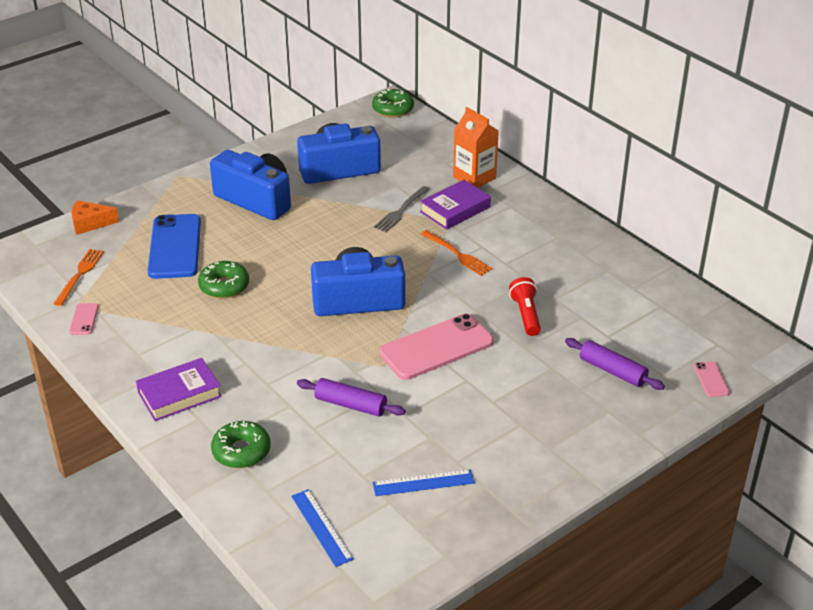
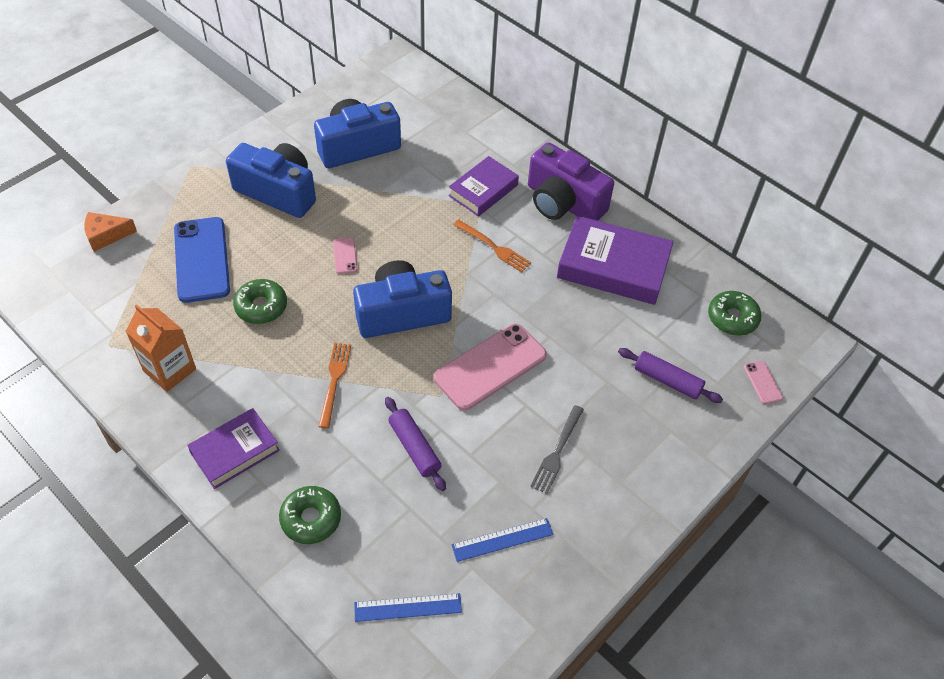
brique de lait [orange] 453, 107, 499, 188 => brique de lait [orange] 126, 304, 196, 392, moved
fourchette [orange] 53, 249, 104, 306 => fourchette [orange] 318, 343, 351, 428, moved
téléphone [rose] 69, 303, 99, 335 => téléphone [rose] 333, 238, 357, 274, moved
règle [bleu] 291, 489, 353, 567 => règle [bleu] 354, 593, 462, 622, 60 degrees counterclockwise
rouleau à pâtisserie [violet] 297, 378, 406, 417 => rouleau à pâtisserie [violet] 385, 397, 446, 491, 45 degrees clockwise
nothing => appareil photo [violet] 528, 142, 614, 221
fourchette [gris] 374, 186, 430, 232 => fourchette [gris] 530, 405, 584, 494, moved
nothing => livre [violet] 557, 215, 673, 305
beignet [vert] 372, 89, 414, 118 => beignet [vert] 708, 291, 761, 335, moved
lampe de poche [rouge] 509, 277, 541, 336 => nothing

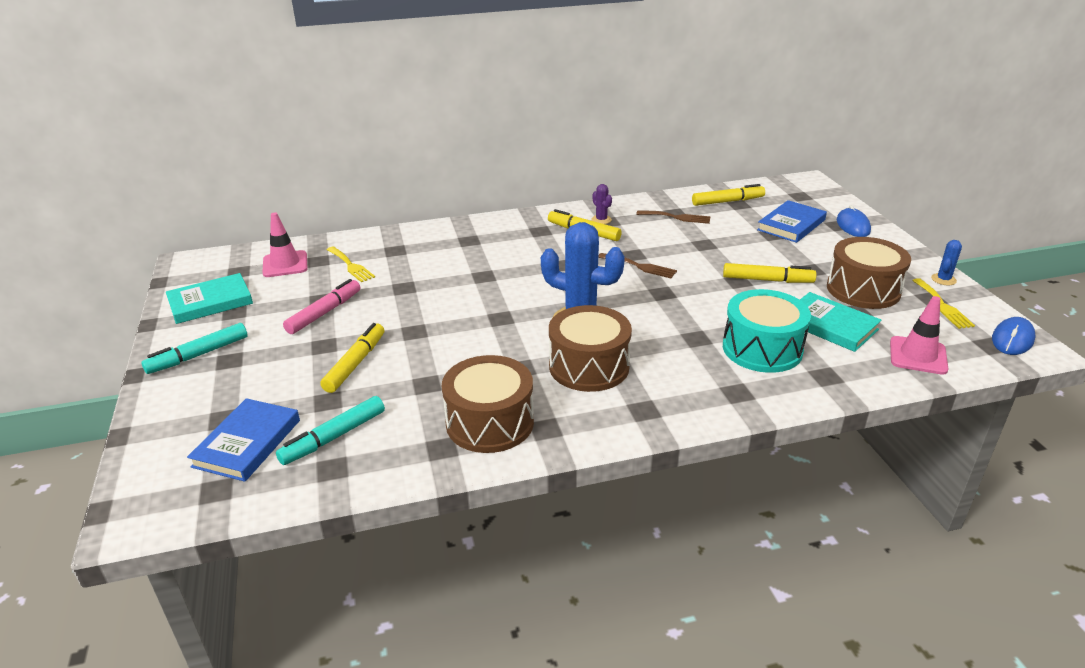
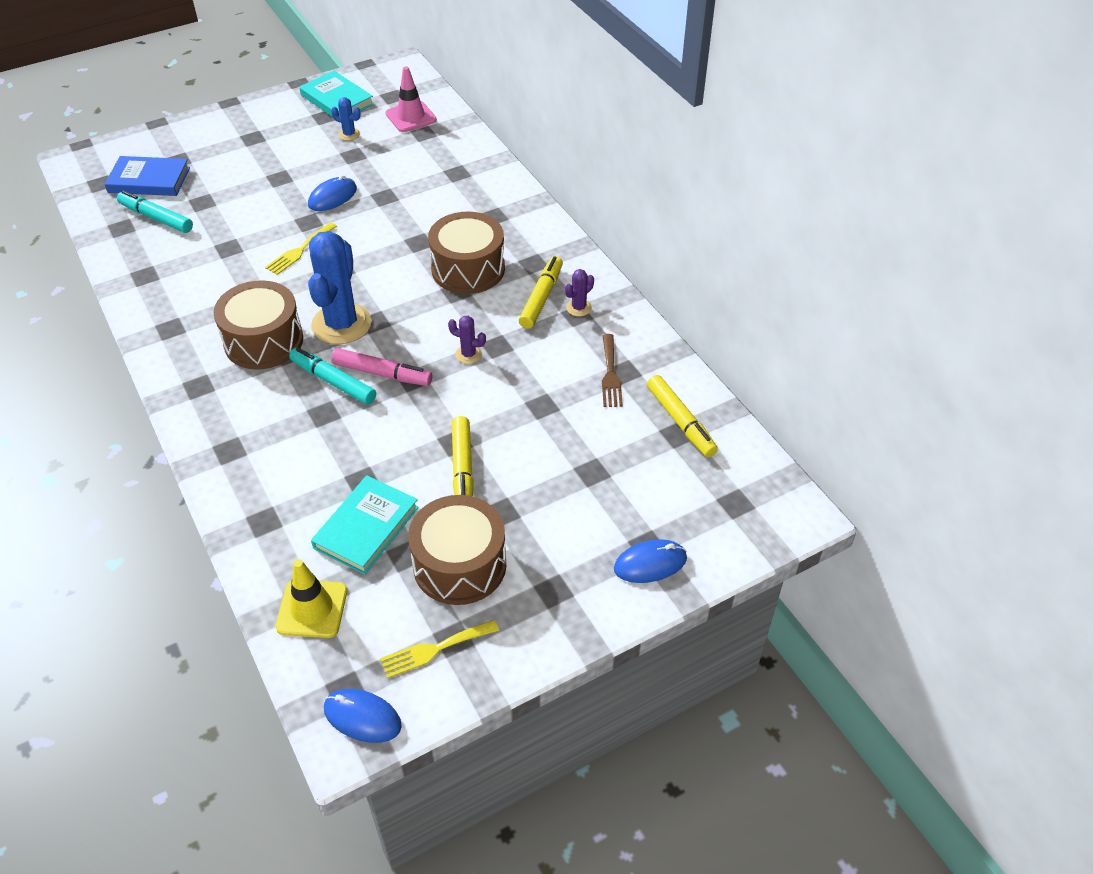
fourchette [jaune] 327, 246, 375, 282 => fourchette [jaune] 265, 222, 337, 275, moved
cône de chantier [rose] 890, 296, 948, 375 => cône de chantier [jaune] 275, 559, 347, 638
feutre [turquoise] 141, 323, 247, 374 => feutre [turquoise] 289, 348, 376, 405, moved
nothing => souris [bleu] 308, 175, 357, 211
cactus [bleu] 931, 240, 962, 286 => cactus [bleu] 331, 97, 361, 141, moved
feutre [rose] 283, 279, 360, 334 => feutre [rose] 331, 348, 432, 386, moved
tambour [marron] 442, 355, 534, 453 => tambour [marron] 428, 212, 505, 294, moved
fourchette [marron] 598, 253, 677, 278 => cactus [violet] 448, 316, 486, 364
feutre [jaune] 320, 323, 384, 393 => nothing
tambour [turquoise] 723, 289, 811, 373 => nothing
livre [bleu] 757, 200, 827, 243 => nothing

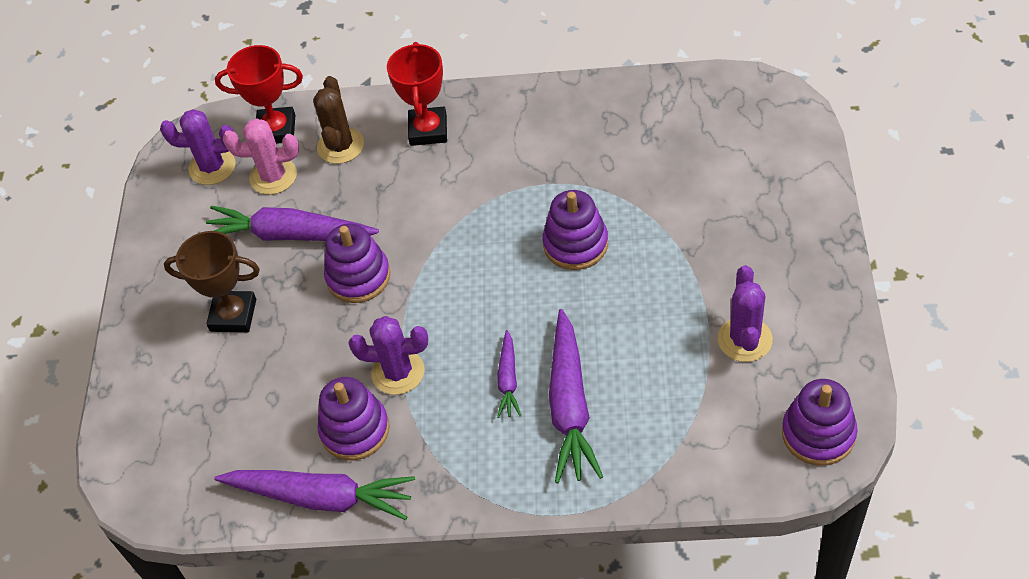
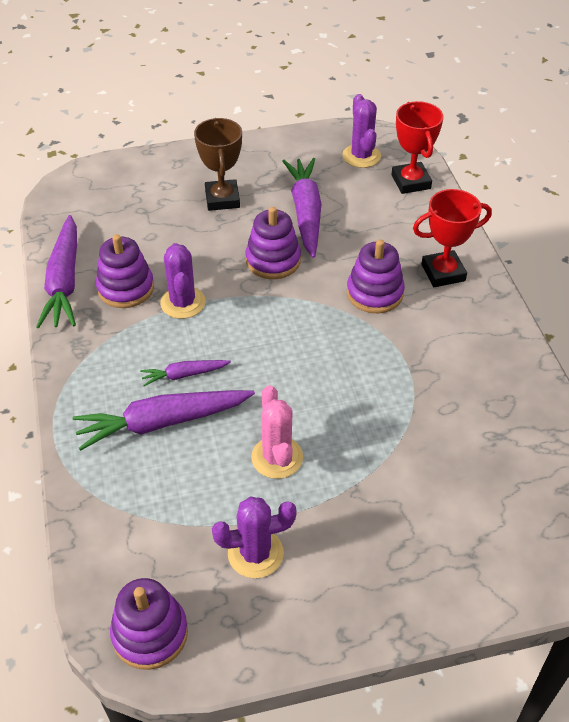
cactus [rose] 223, 118, 299, 195 => cactus [rose] 251, 385, 303, 479, moved
jouet à empiler [violet] 542, 190, 608, 270 => jouet à empiler [violet] 347, 239, 405, 313, moved
cactus [marron] 313, 76, 364, 164 => nothing

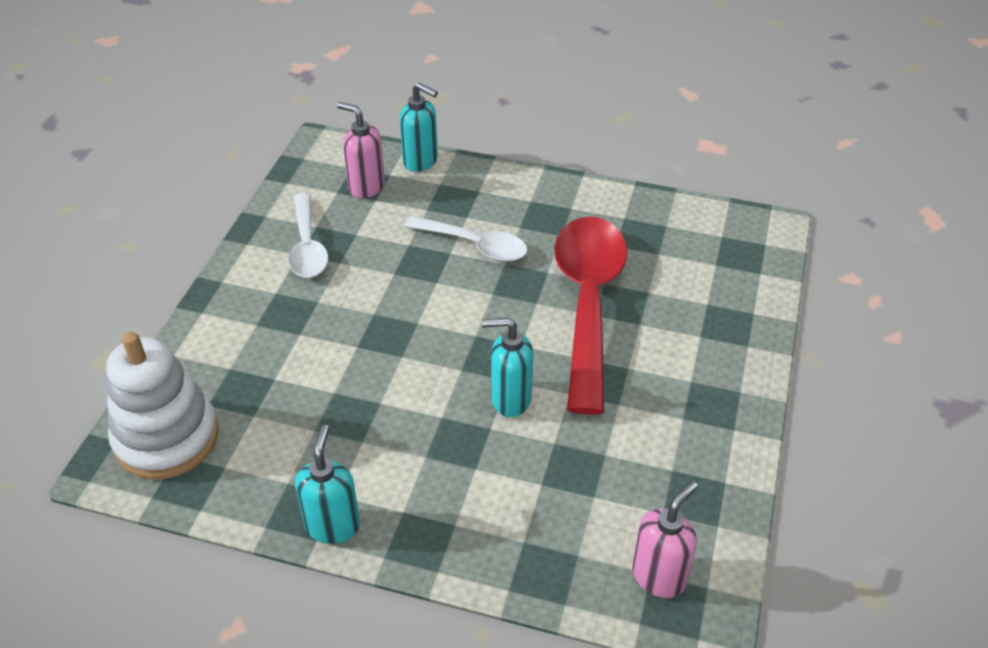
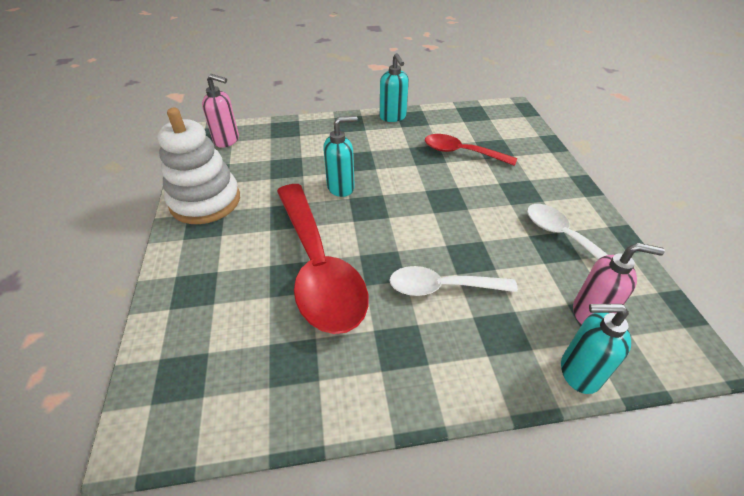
jouet à empiler [blanc] 106, 332, 219, 480 => jouet à empiler [blanc] 157, 108, 240, 224, moved
distributeur de savon [rose] 632, 481, 698, 598 => distributeur de savon [rose] 202, 74, 239, 148, 90 degrees counterclockwise
nothing => cuillère [rouge] 425, 134, 517, 166

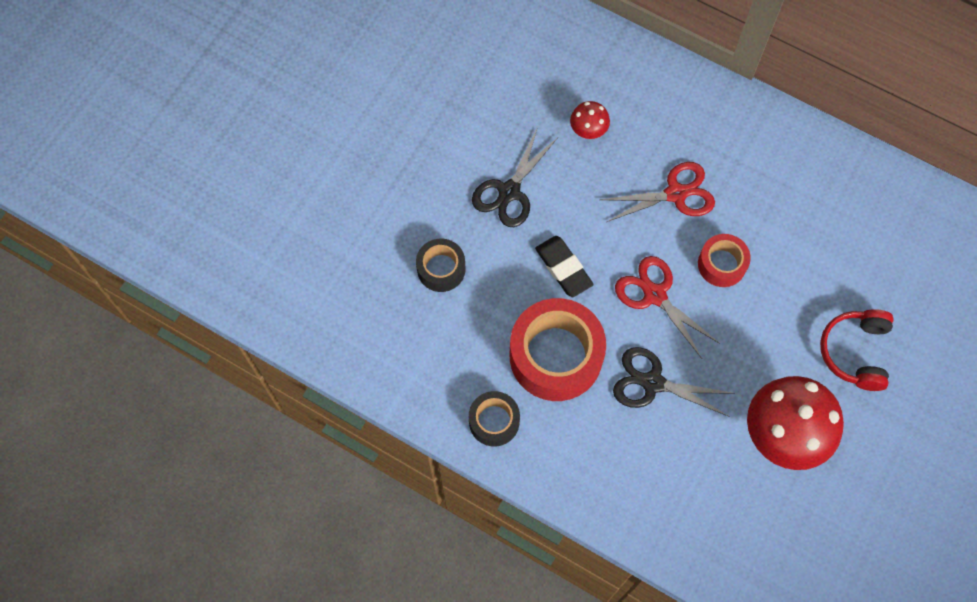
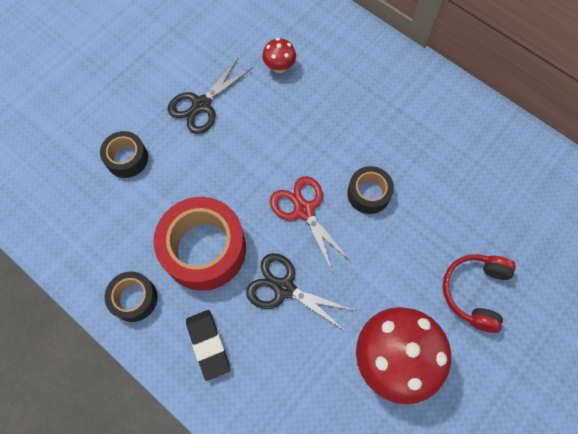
gomme [noir] 535, 236, 594, 297 => gomme [noir] 186, 310, 230, 381, moved
ruban adhésif [rouge] 698, 234, 751, 287 => ruban adhésif [noir] 347, 166, 394, 214
ciseaux [rouge] 600, 162, 715, 222 => nothing

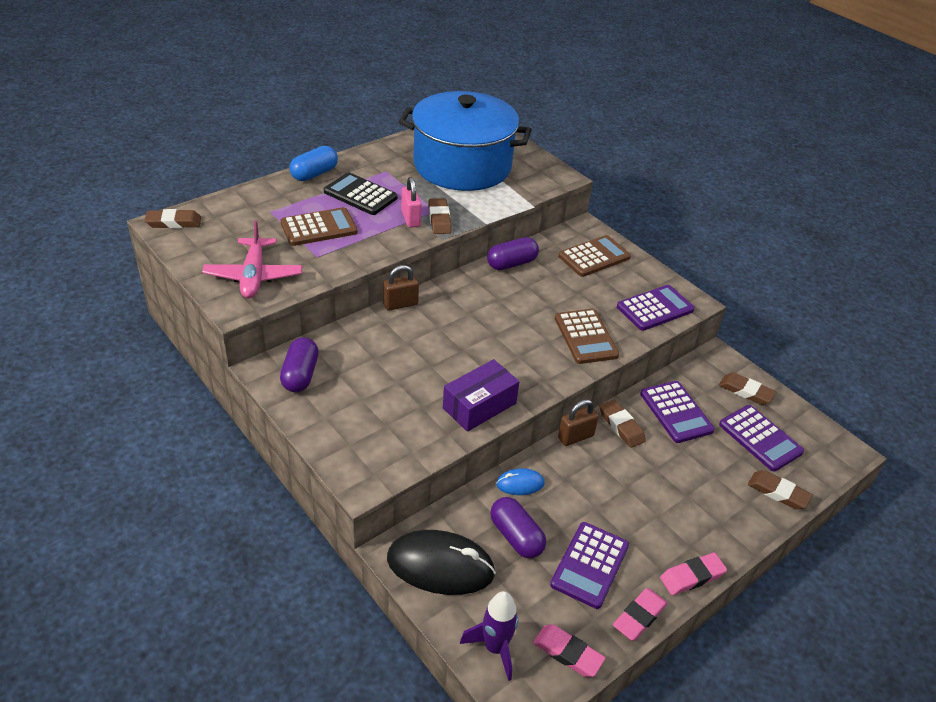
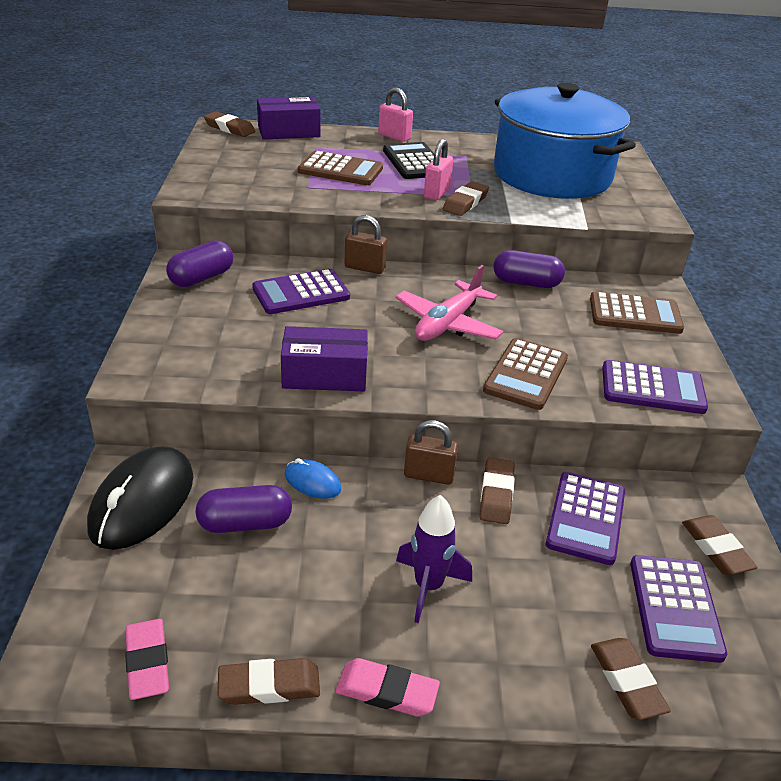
souris [noir] 387, 530, 496, 595 => souris [noir] 87, 446, 193, 550, 60 degrees clockwise
gélule [violet] 490, 497, 546, 558 => gélule [violet] 195, 485, 292, 533, 75 degrees clockwise
gomme [rose] 613, 588, 668, 641 => gomme [marron] 218, 658, 320, 705
calculatrice [violet] 550, 522, 629, 609 => calculatrice [violet] 252, 269, 350, 314, moved
nothing => boîte [violet] 257, 97, 321, 140
gélule [bleu] 289, 146, 338, 181 => cadenas [rose] 378, 88, 413, 142
avion [rose] 202, 220, 302, 298 => avion [rose] 395, 265, 504, 341, moved
fusée [violet] 460, 591, 518, 681 => fusée [violet] 396, 495, 472, 623, moved

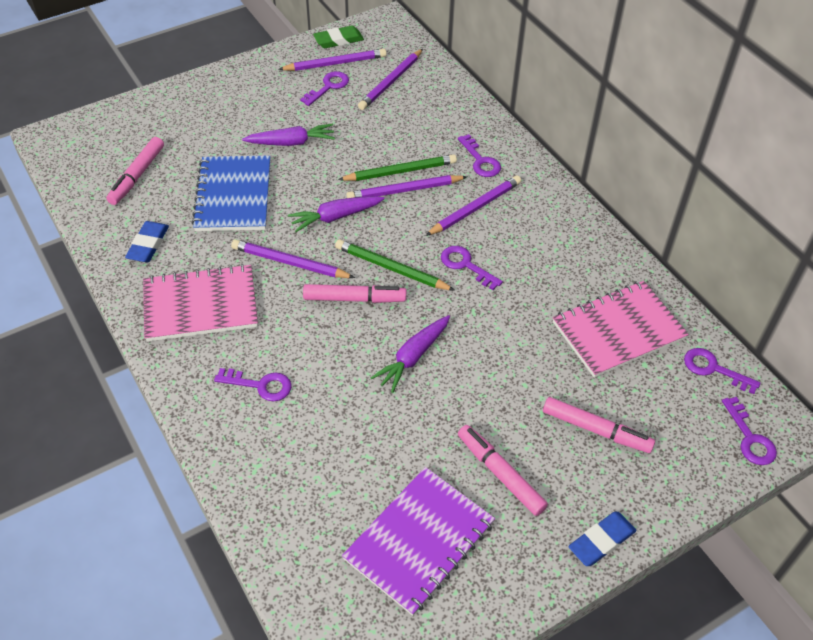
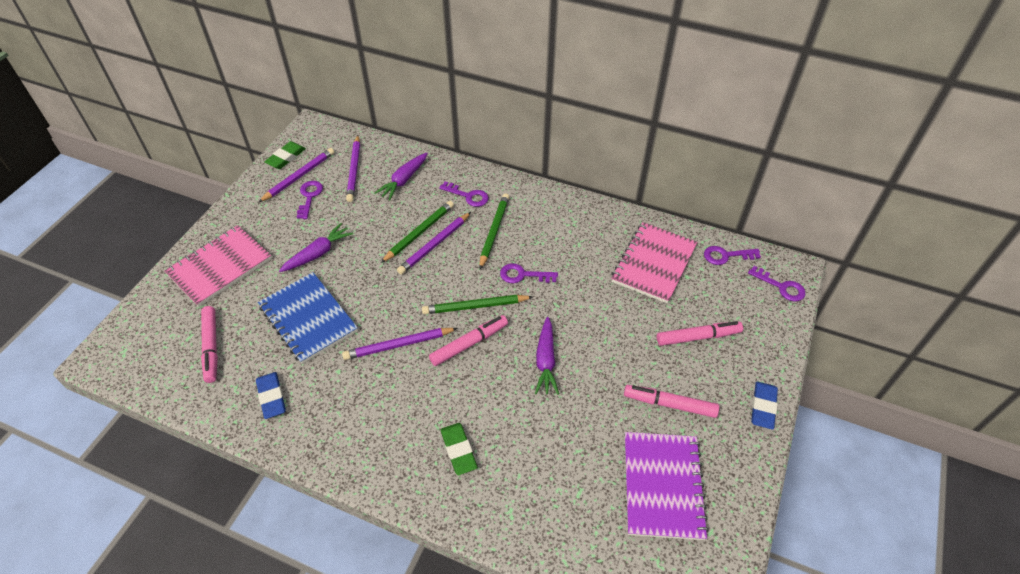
carnet [rose] 143, 264, 258, 342 => carnet [rose] 164, 225, 272, 307, moved
carotte [violet] 288, 196, 384, 232 => carotte [violet] 375, 152, 428, 200, moved
clé [violet] 214, 368, 292, 401 => gomme [vert] 440, 423, 478, 475
crayon [violet] 426, 175, 521, 236 => crayon [vert] 479, 193, 509, 269

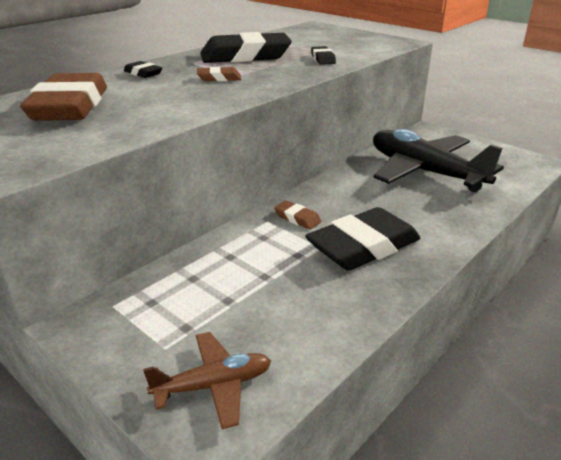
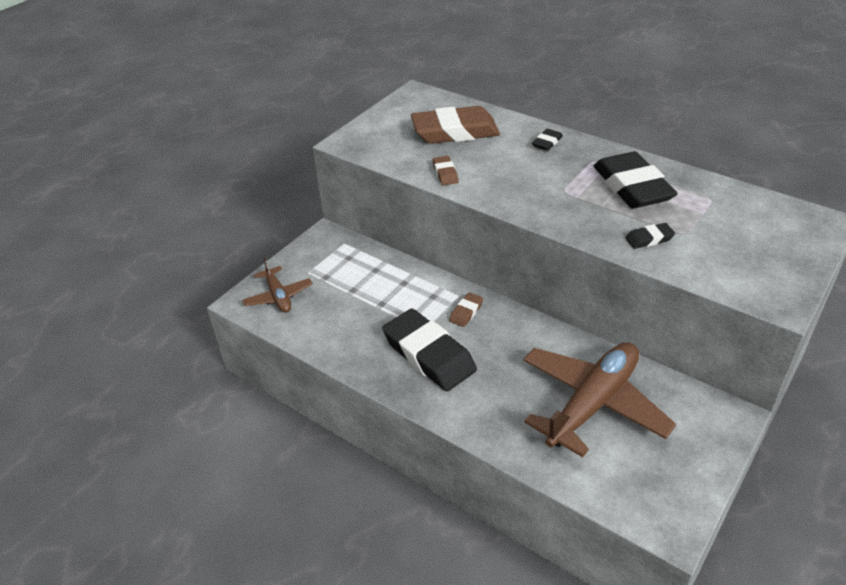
gomme [marron] 197, 67, 241, 81 => gomme [marron] 433, 156, 458, 185, moved
avion [noir] 373, 129, 504, 192 => avion [marron] 523, 342, 676, 457

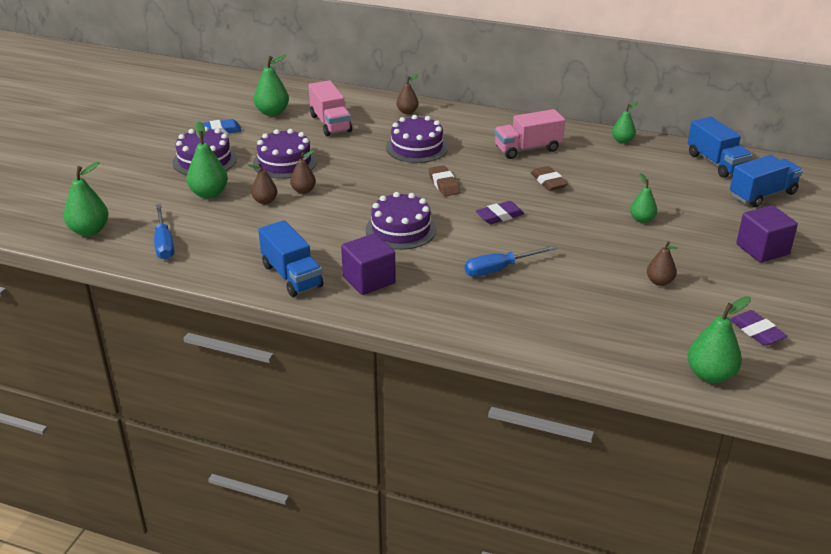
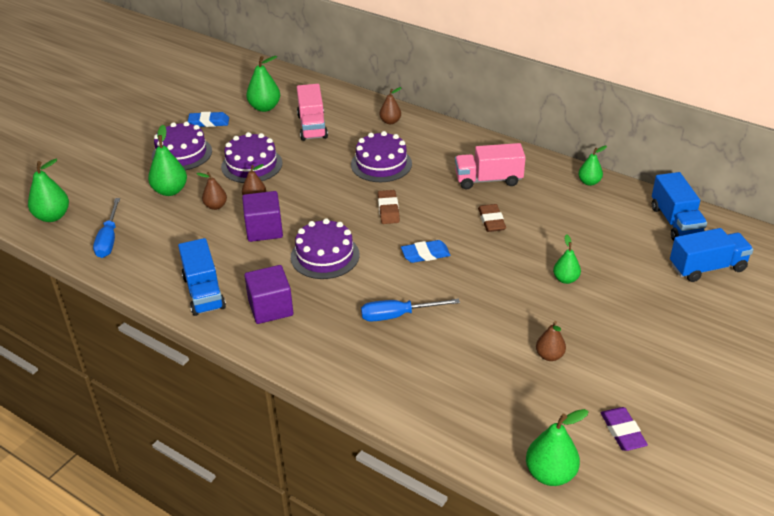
cube [violet] 736, 205, 798, 263 => cube [violet] 242, 191, 283, 242, moved
gomme [violet] 476, 201, 524, 224 => gomme [bleu] 401, 240, 451, 263

